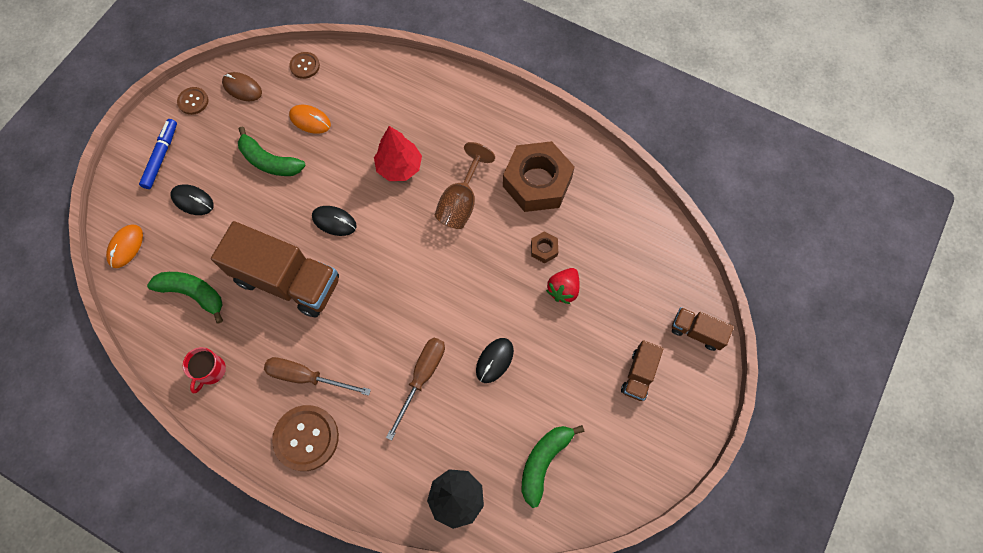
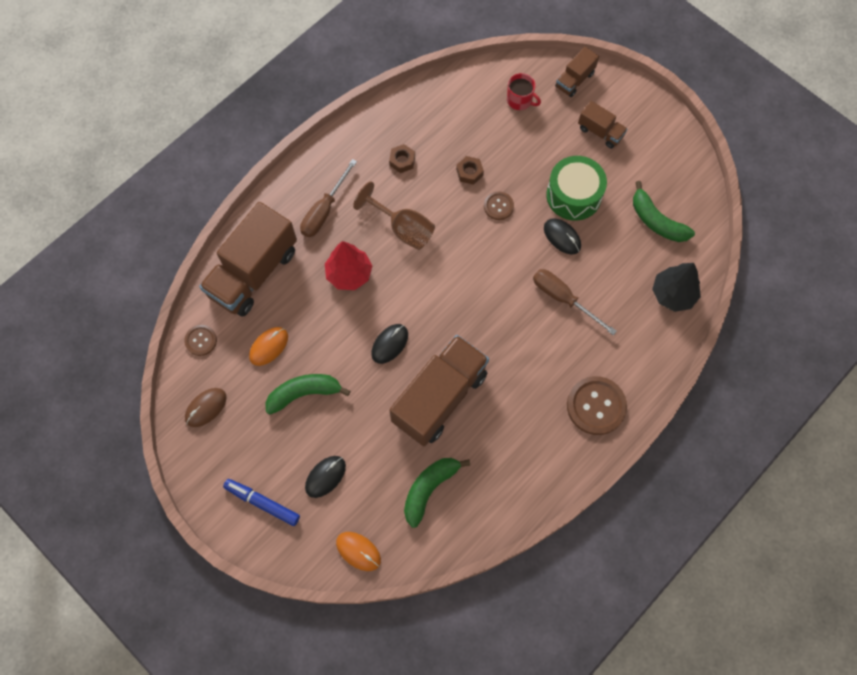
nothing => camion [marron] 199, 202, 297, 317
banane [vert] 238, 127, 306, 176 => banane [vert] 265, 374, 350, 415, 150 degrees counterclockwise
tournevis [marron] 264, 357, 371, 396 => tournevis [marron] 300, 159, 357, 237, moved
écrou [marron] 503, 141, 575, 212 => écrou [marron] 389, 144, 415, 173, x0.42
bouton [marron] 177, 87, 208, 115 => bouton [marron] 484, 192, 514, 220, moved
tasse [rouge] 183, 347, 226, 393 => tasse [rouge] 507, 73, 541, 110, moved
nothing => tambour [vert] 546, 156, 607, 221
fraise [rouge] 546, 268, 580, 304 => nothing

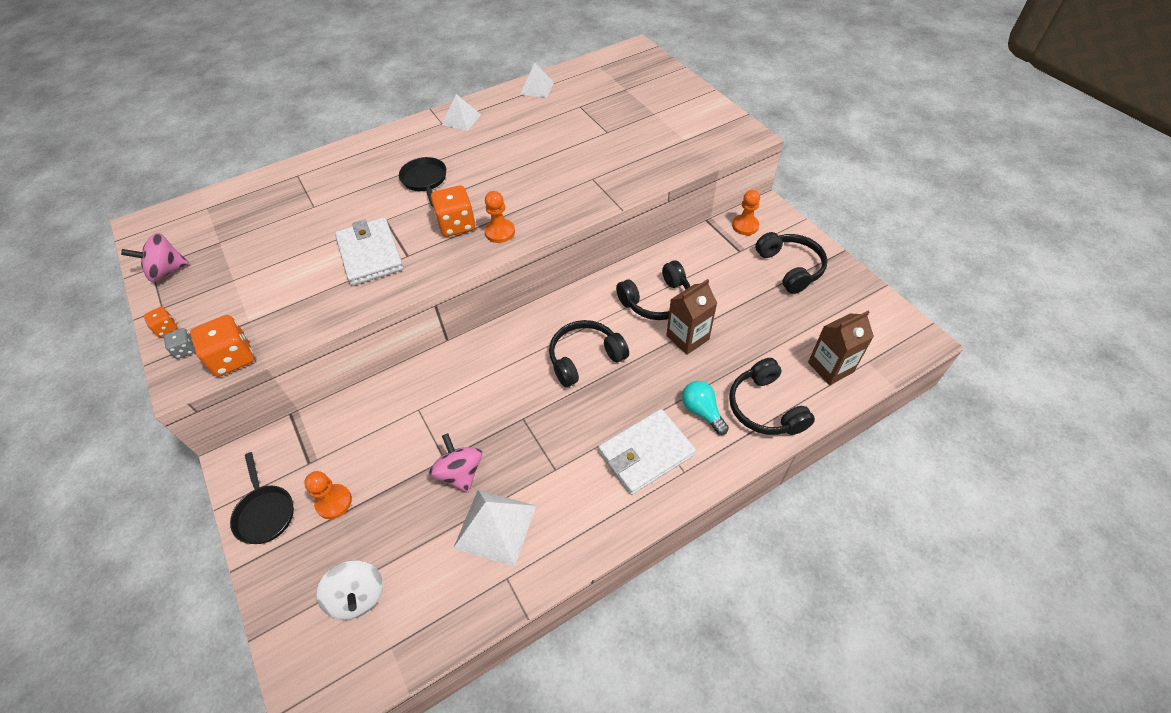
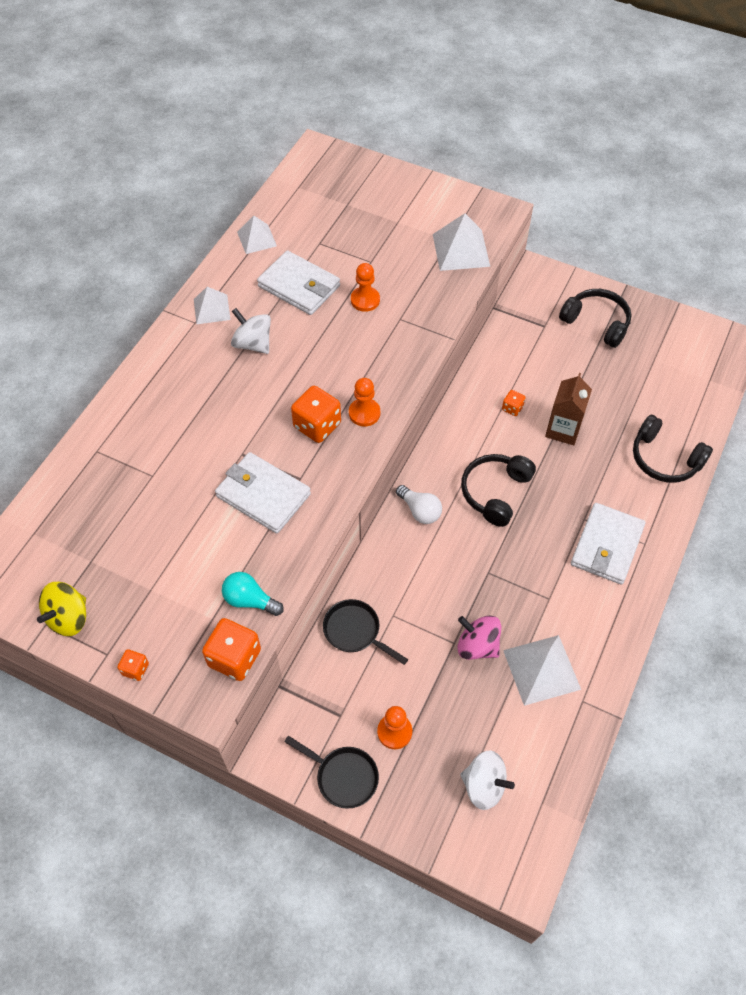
toupie [rose] 121, 233, 189, 282 => toupie [jaune] 37, 582, 86, 636
ampoule [turquoise] 682, 381, 729, 435 => ampoule [turquoise] 222, 572, 284, 616, moved
nothing => toupie [blanc] 231, 308, 271, 354
nothing => portefeuille [blanc] 257, 250, 340, 315
poêle [noir] 399, 157, 446, 206 => poêle [noir] 323, 599, 408, 665, moved
pion [orange] 732, 190, 760, 235 => pion [orange] 351, 263, 380, 312, moved
nothing => ampoule [blanc] 396, 485, 442, 524
nothing => pyramide [blanc] 433, 213, 490, 271
casque audio [noir] 616, 260, 690, 320 => dé [orange] 502, 390, 525, 416
dé [gris] 164, 328, 195, 359 => nothing
brique de lait [marron] 808, 311, 874, 385 => nothing

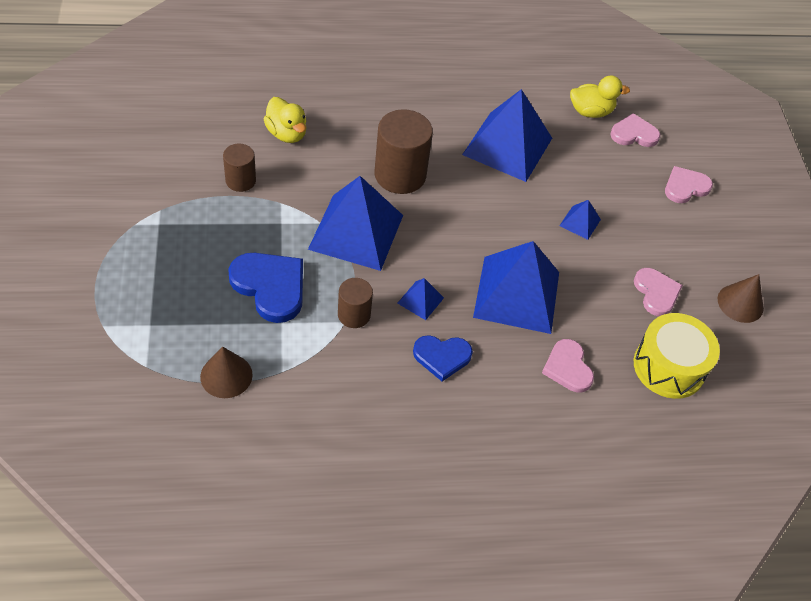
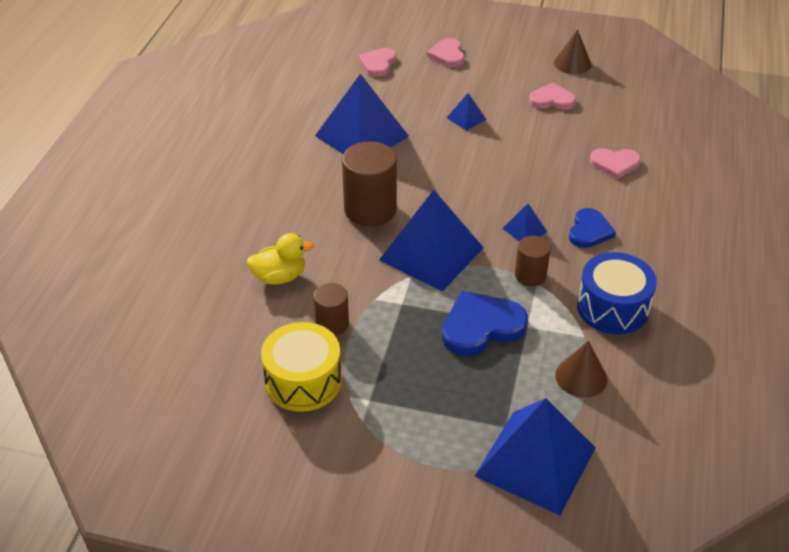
tambour [jaune] 634, 313, 720, 399 => tambour [jaune] 261, 322, 342, 412, moved
pyramide [bleu] 473, 241, 559, 334 => pyramide [bleu] 475, 398, 596, 515, moved
nothing => tambour [bleu] 577, 252, 657, 335
canard [jaune] 570, 76, 630, 118 => nothing

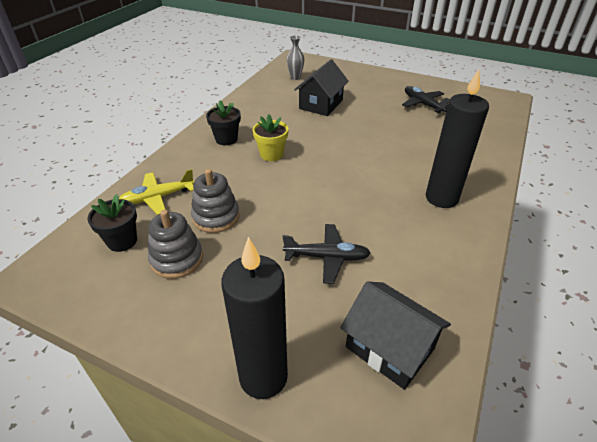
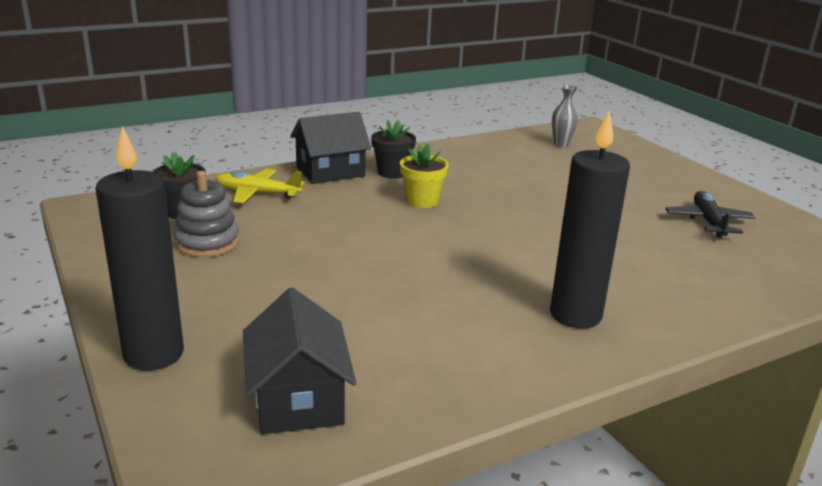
maison [noir] 294, 60, 349, 116 => maison [noir] 290, 112, 371, 184, moved
jouet à empiler [gris] 191, 169, 240, 233 => nothing
avion [noir] 282, 224, 371, 284 => nothing

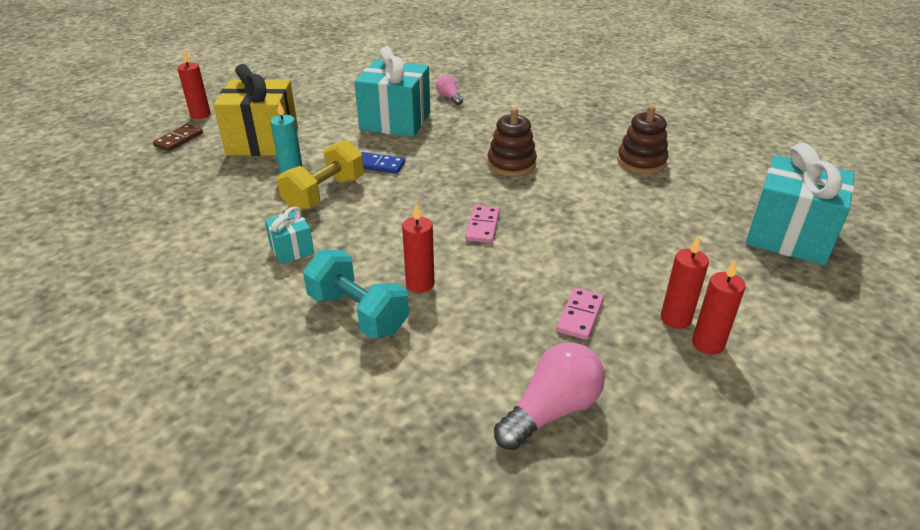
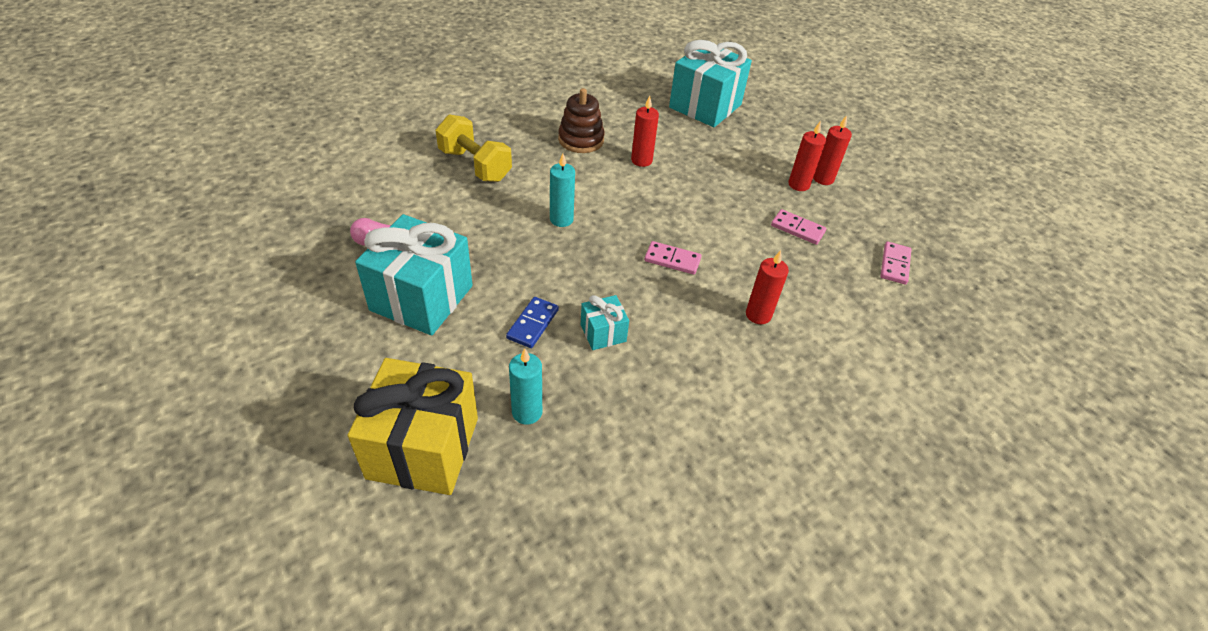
haltère [jaune] 277, 140, 364, 211 => haltère [jaune] 436, 114, 512, 182, moved
jouet à empiler [marron] 487, 108, 537, 176 => bougie [turquoise] 550, 154, 575, 227
cadeau [turquoise] 265, 207, 314, 264 => cadeau [turquoise] 581, 295, 629, 350, moved
bougie [rouge] 177, 49, 211, 119 => bougie [rouge] 631, 96, 659, 167, moved
ampoule [rose] 494, 342, 605, 450 => domino [rose] 880, 242, 911, 285
domino [marron] 153, 124, 203, 151 => nothing
haltère [turquoise] 303, 250, 409, 339 => nothing

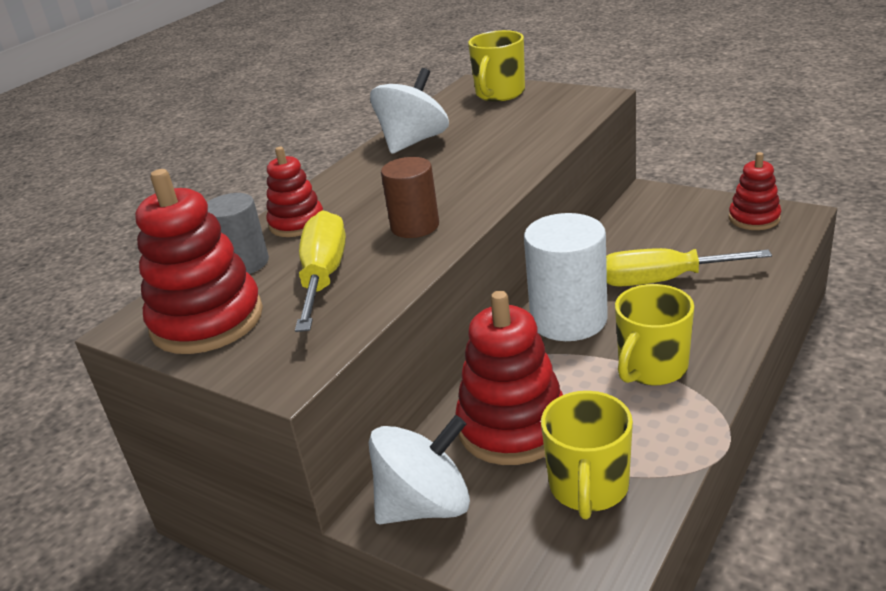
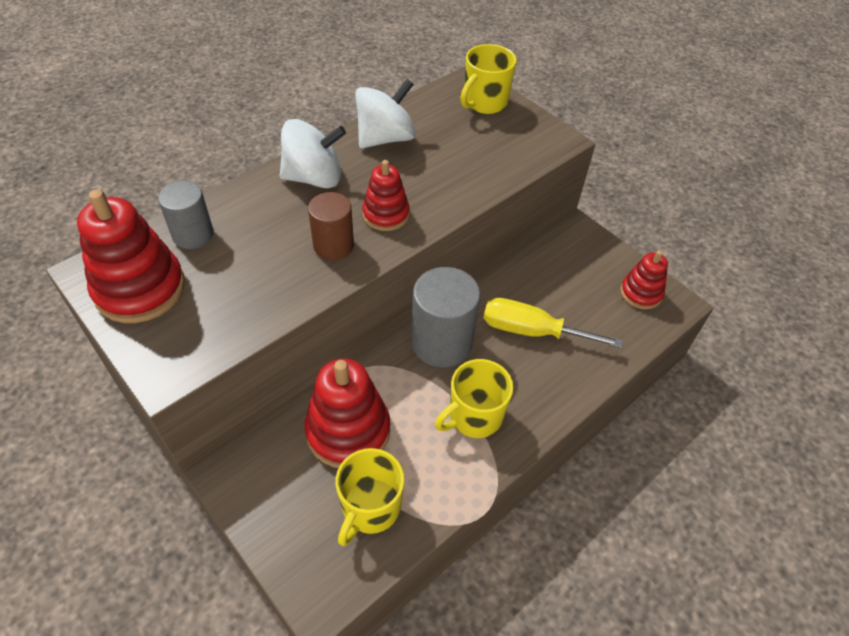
toupie [blanc] 369, 415, 470, 524 => toupie [blanc] 280, 119, 346, 188, moved
jouet à empiler [rouge] 266, 147, 323, 237 => jouet à empiler [rouge] 362, 160, 410, 231, moved
cylindre [blanc] 524, 213, 608, 341 => cylindre [gris] 411, 267, 480, 368
tournevis [jaune] 295, 210, 346, 332 => nothing

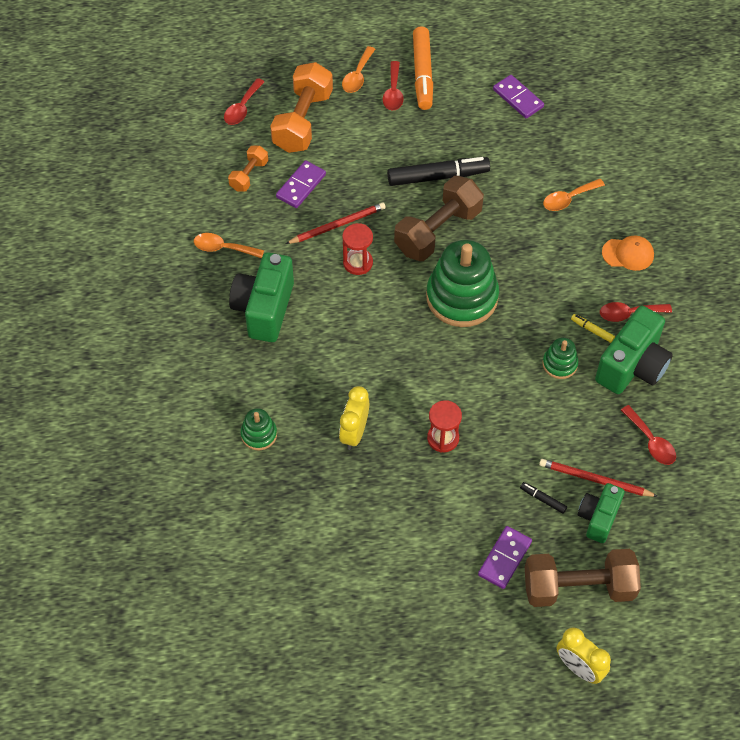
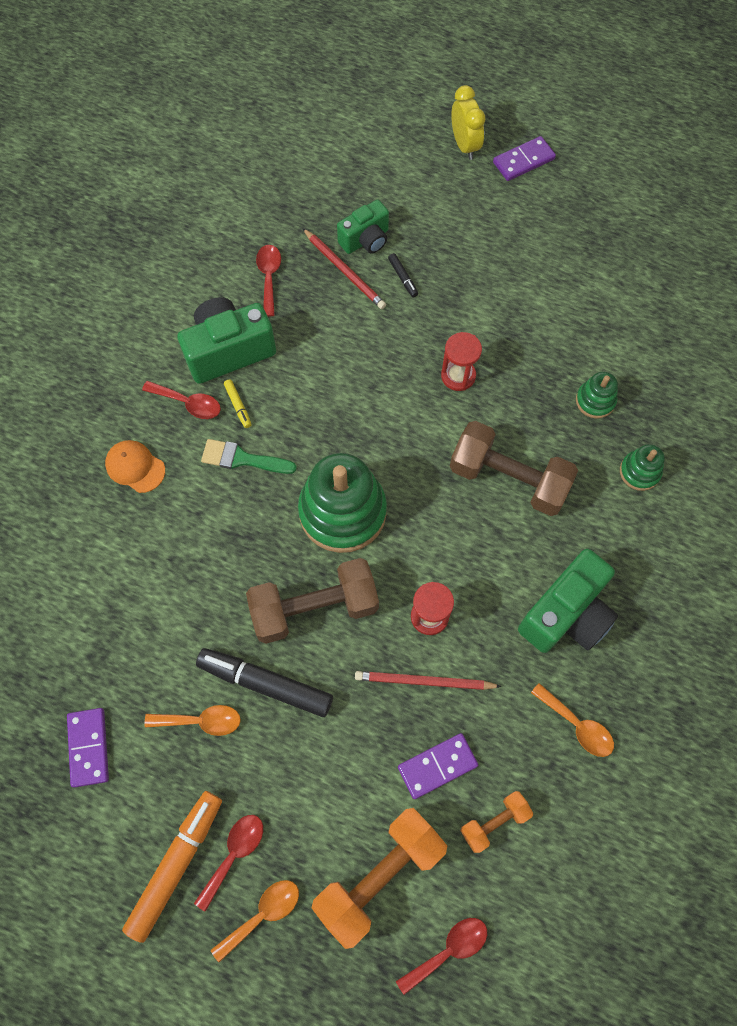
cuillère [orange] 543, 179, 605, 211 => cuillère [orange] 145, 705, 241, 736, moved
nothing => pinceau [vert] 201, 439, 297, 474
haltère [marron] 525, 549, 641, 607 => haltère [marron] 450, 421, 578, 516, moved
domino [violet] 478, 526, 532, 589 => domino [violet] 493, 136, 556, 181, moved
jouet à empiler [vert] 542, 338, 579, 379 => jouet à empiler [vert] 576, 372, 618, 419, moved
réveil [jaune] 339, 386, 369, 450 => nothing

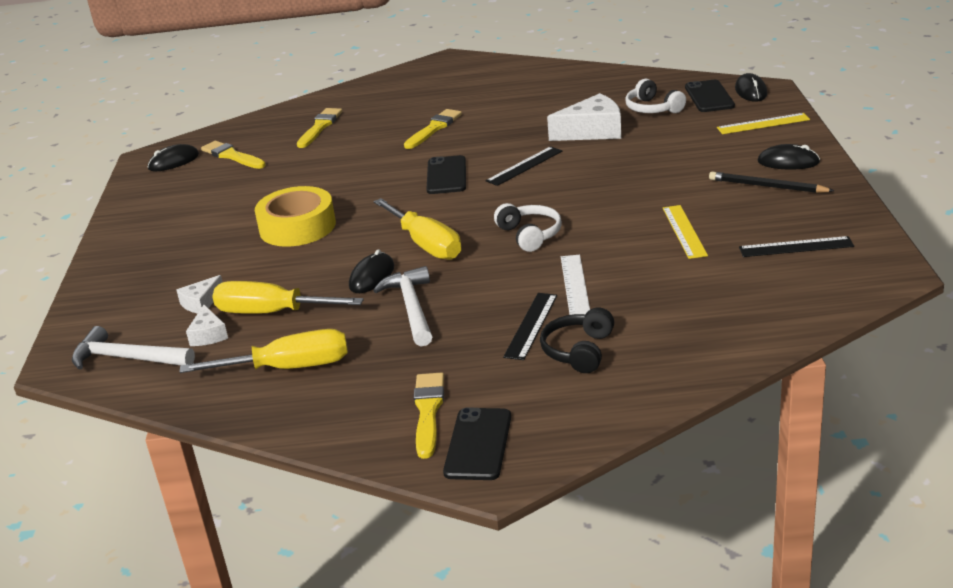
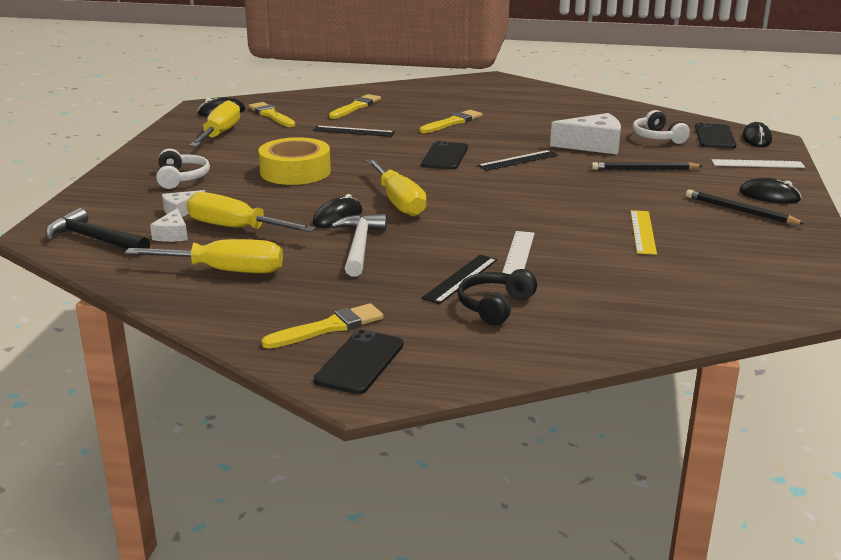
marteau [blanc] 72, 326, 195, 370 => marteau [noir] 46, 208, 150, 249
casque audio [blanc] 494, 203, 562, 252 => casque audio [blanc] 156, 149, 210, 189, moved
nothing => tournevis [jaune] 189, 100, 240, 147
pinceau [jaune] 413, 372, 444, 459 => pinceau [jaune] 261, 303, 384, 349, 45 degrees clockwise
règle [noir] 739, 236, 854, 257 => règle [noir] 313, 126, 395, 137, moved
nothing => crayon [noir] 591, 162, 703, 170
règle [jaune] 717, 113, 810, 134 => règle [blanc] 711, 159, 805, 168

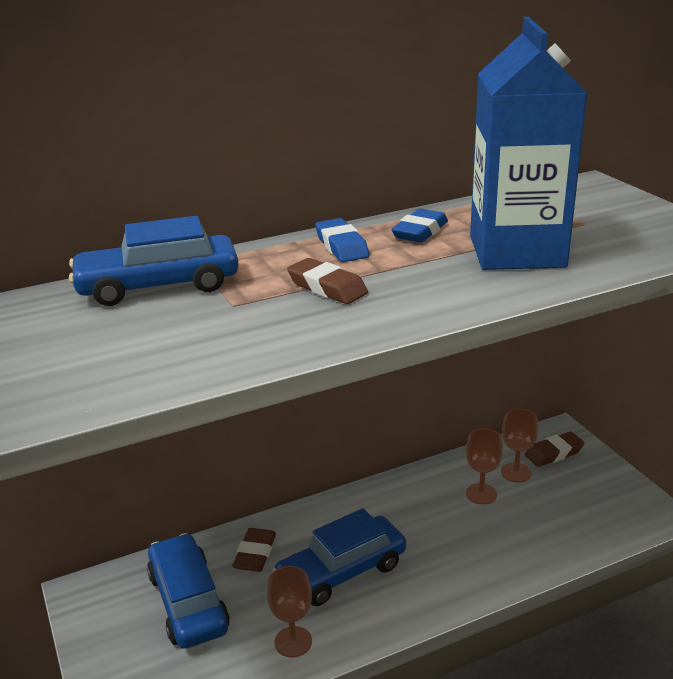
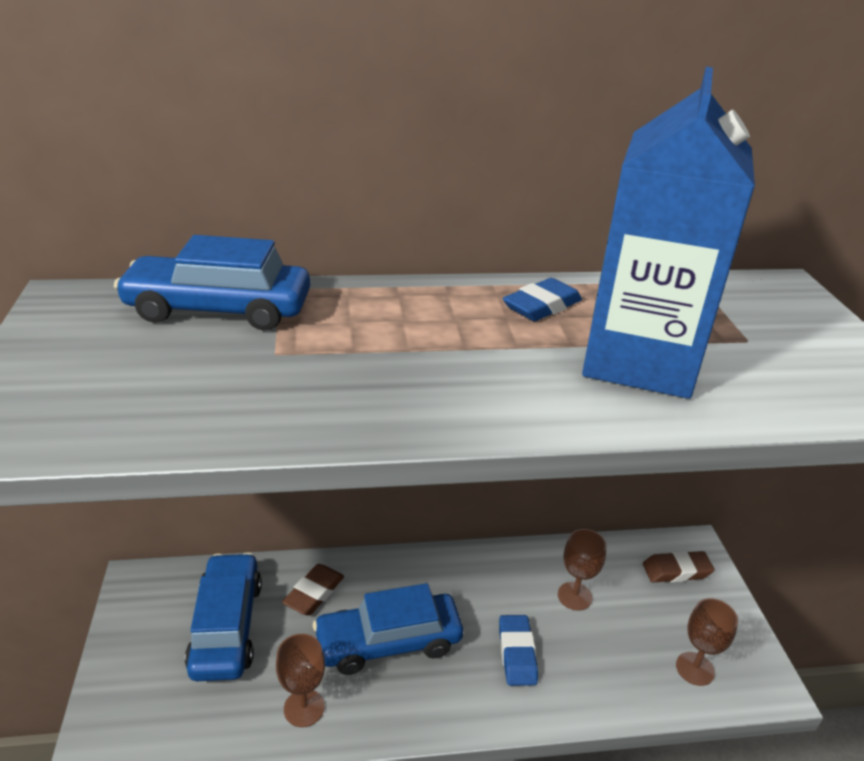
gomme [bleu] 315, 218, 369, 262 => gomme [bleu] 499, 615, 538, 686, moved
verre à pied [marron] 501, 408, 538, 483 => verre à pied [marron] 676, 598, 738, 686, moved
gomme [marron] 287, 258, 368, 304 => nothing

